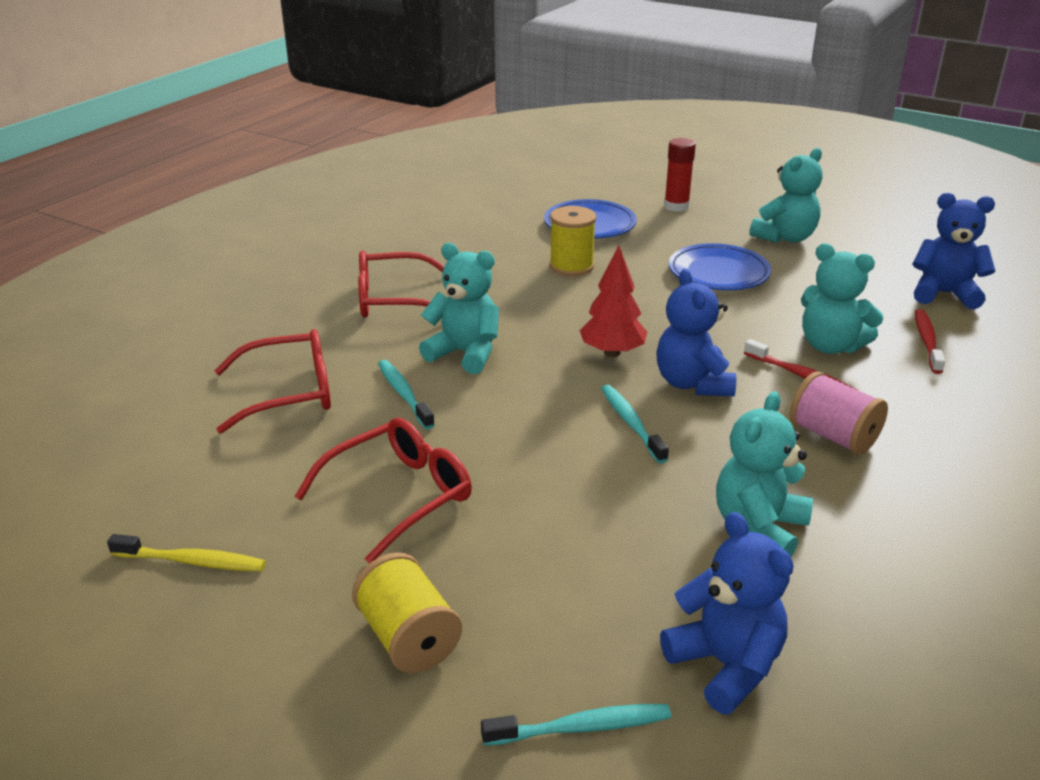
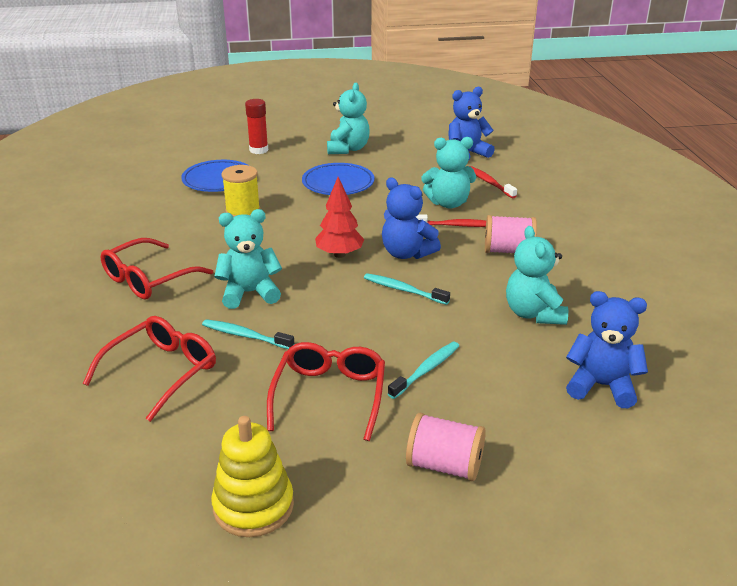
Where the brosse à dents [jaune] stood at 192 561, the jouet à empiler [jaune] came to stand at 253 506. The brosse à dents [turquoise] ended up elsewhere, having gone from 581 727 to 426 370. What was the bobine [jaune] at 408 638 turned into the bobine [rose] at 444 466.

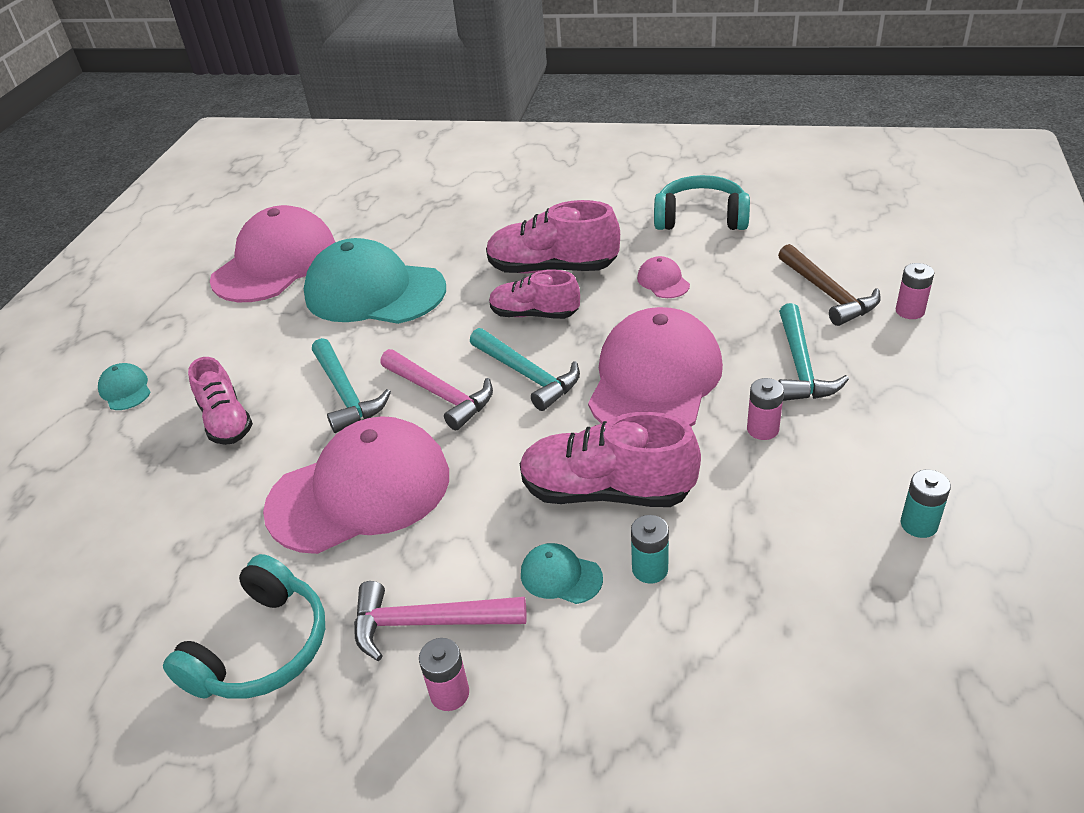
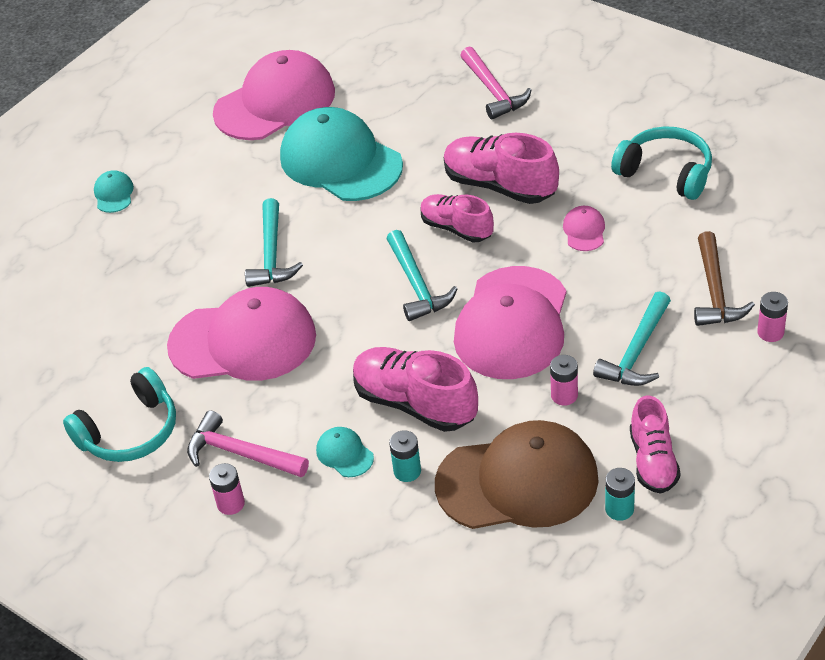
The second view gained the casquette [marron] at 517 481. The casquette [rose] at 655 380 ended up facing another way, 150 degrees clockwise from before. The marteau [rose] ended up elsewhere, having gone from 441 395 to 493 91. The chaussure [rose] ended up elsewhere, having gone from 226 421 to 653 461.

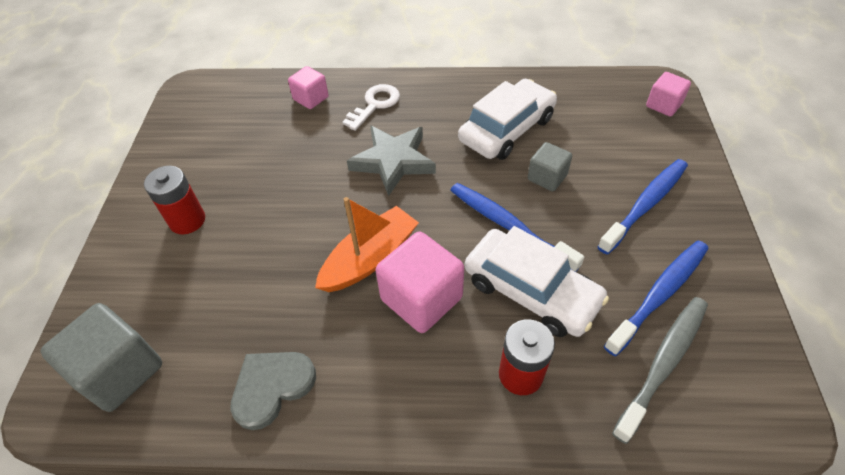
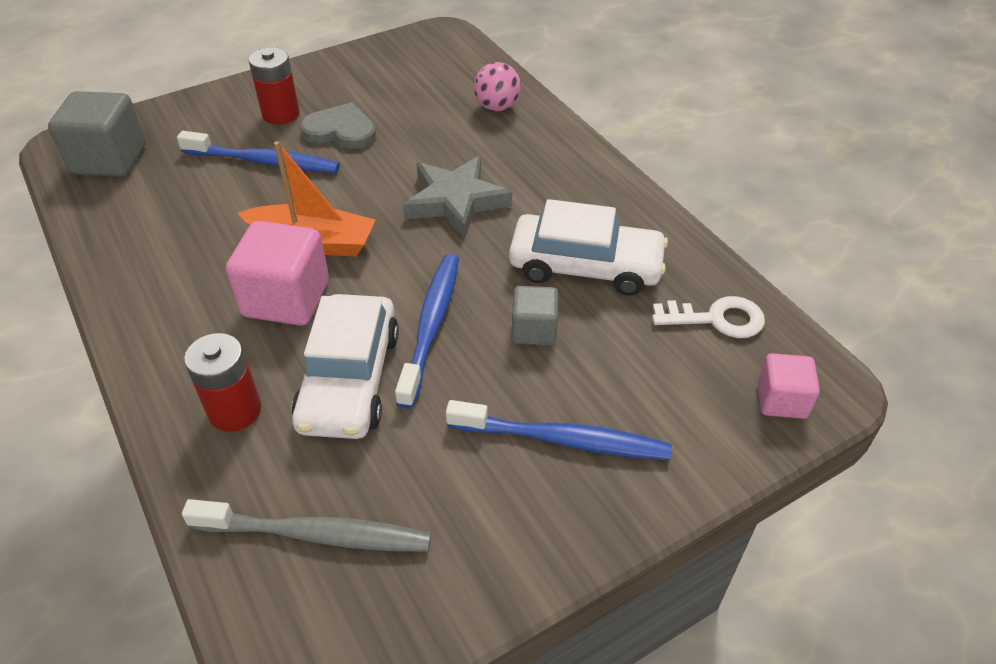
The brosse à dents [bleu] ended up elsewhere, having gone from 659 294 to 264 161. The cœur [gris] ended up elsewhere, having gone from 272 387 to 341 130. Where the cube [rose] stood at 311 98, the balle [rose] came to stand at 497 107. The clé [blanc] ended up elsewhere, having gone from 375 105 to 716 319.

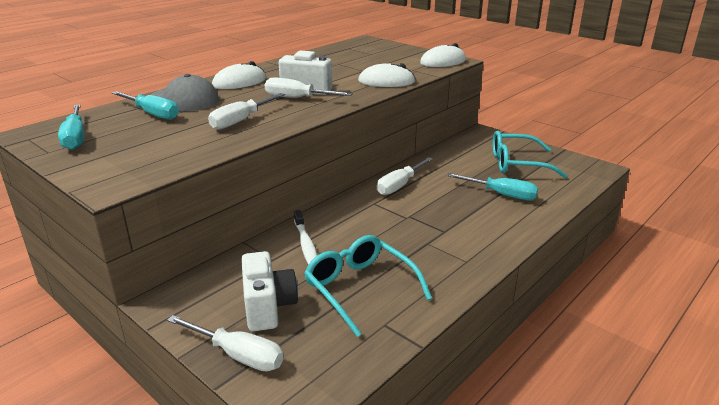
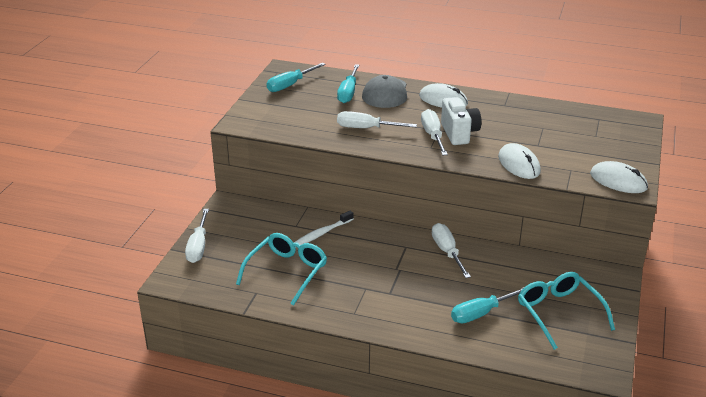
The tournevis [blanc] at 399 185 ended up facing another way, 60 degrees clockwise from before. The tournevis [turquoise] at 502 195 ended up facing another way, 60 degrees clockwise from before. The second view lost the appareil photo [blanc] at 268 307.

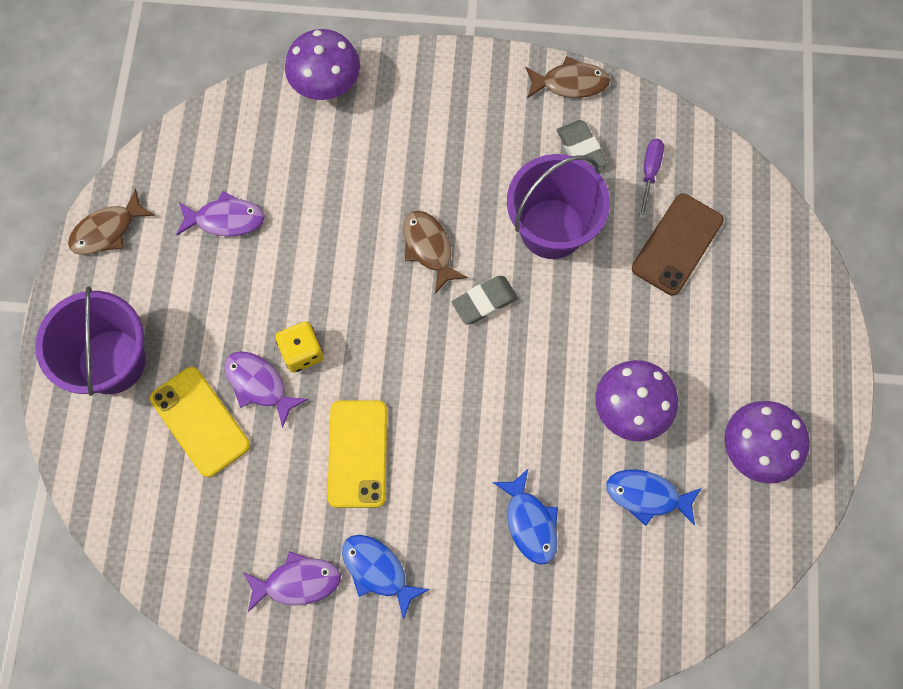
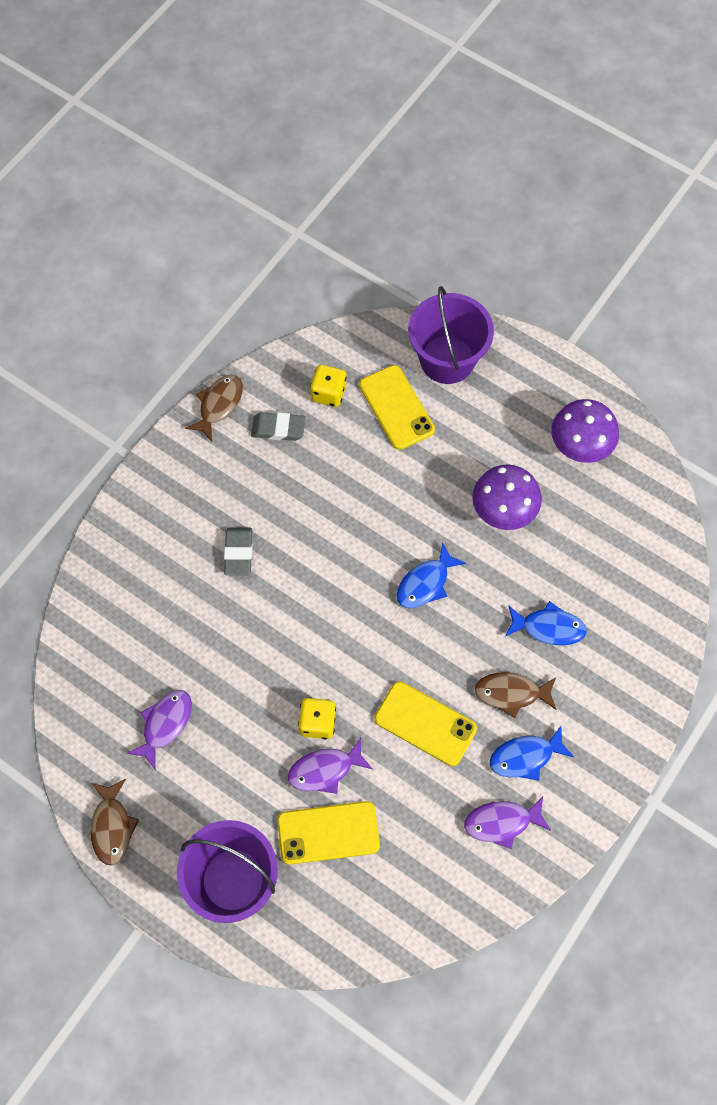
The gomme [gris] ended up elsewhere, having gone from 484 302 to 238 553. Where the tournevis [violet] stood at 649 173, the dé [jaune] came to stand at 328 393. What was the téléphone [marron] at 677 244 turned into the téléphone [jaune] at 396 407. The poisson [bleu] ended up elsewhere, having gone from 647 496 to 425 583. The seau [violet] ended up elsewhere, having gone from 552 228 to 447 359. The poisson [violet] at 297 582 ended up facing another way, 120 degrees counterclockwise from before. The poisson [marron] ended up elsewhere, having gone from 429 248 to 511 693. The second view lost the champignon [violet] at 326 86.

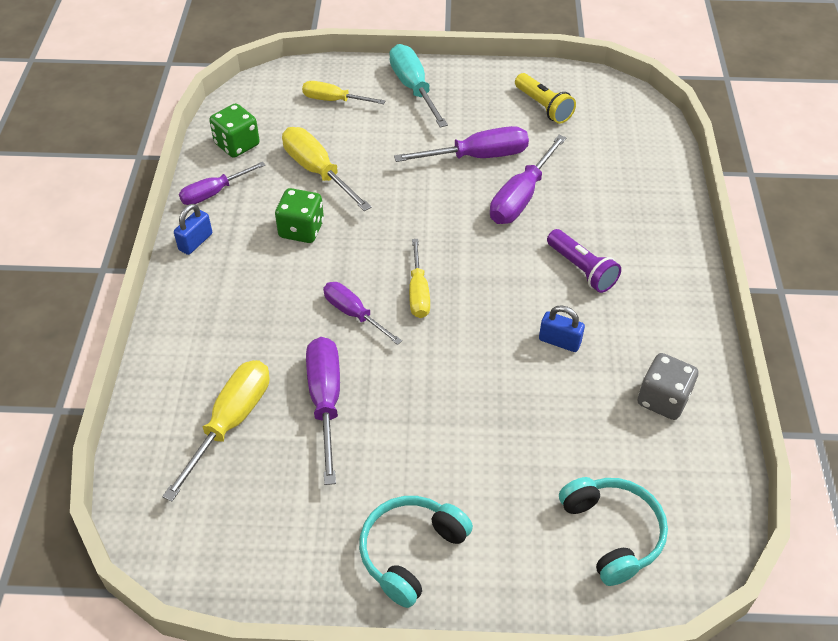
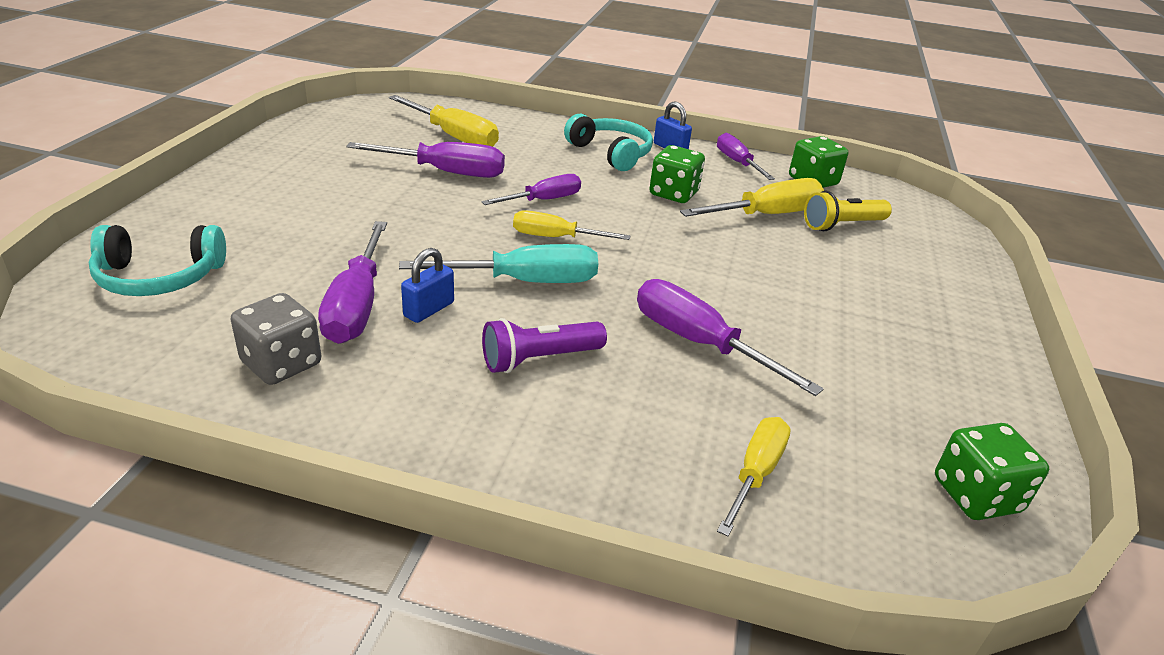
The tournevis [violet] ended up elsewhere, having gone from 477 156 to 357 305. The tournevis [turquoise] ended up elsewhere, having gone from 413 88 to 524 281. The casque audio [turquoise] ended up elsewhere, having gone from 411 552 to 611 153. The tournevis [jaune] ended up elsewhere, having gone from 334 100 to 755 473. The lampe de poche [jaune] ended up elsewhere, having gone from 543 107 to 842 225. The second view gained the dé [vert] at 976 495.

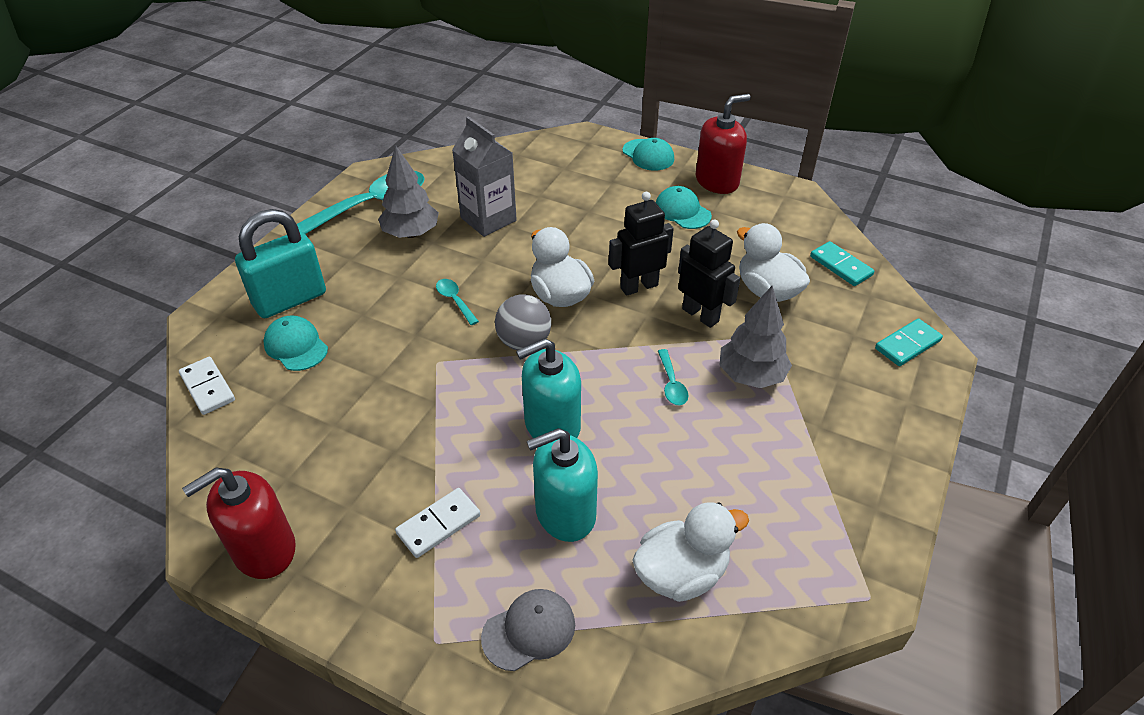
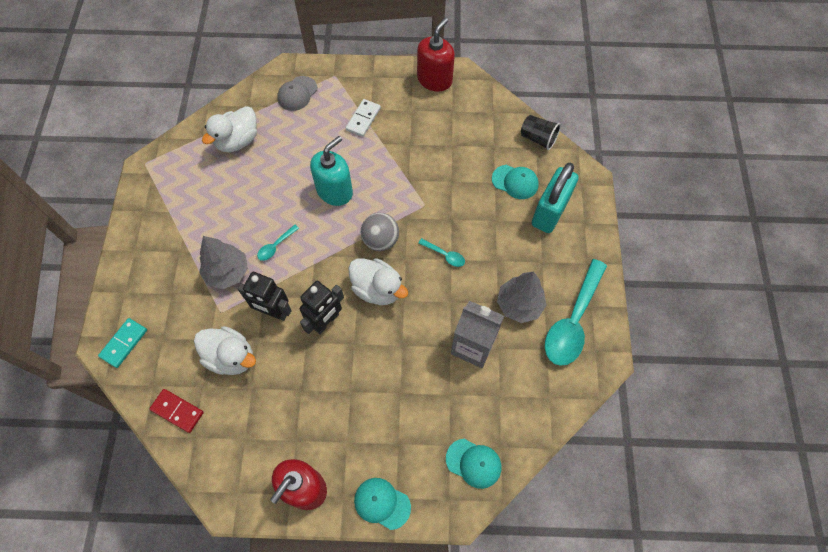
What was the domino [turquoise] at 841 266 turned into the domino [rouge] at 177 411. The cuillère [turquoise] at 671 384 ended up facing another way, 105 degrees counterclockwise from before. The casquette [turquoise] ended up elsewhere, having gone from 682 211 to 473 463. Where the domino [blanc] stood at 208 387, the gobelet [noir] came to stand at 538 138. The second view lost the distributeur de savon [turquoise] at 565 513.

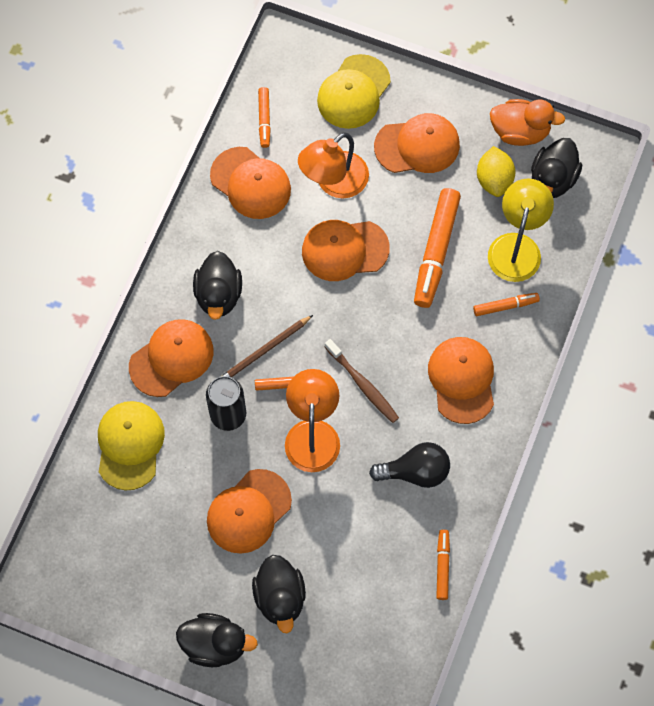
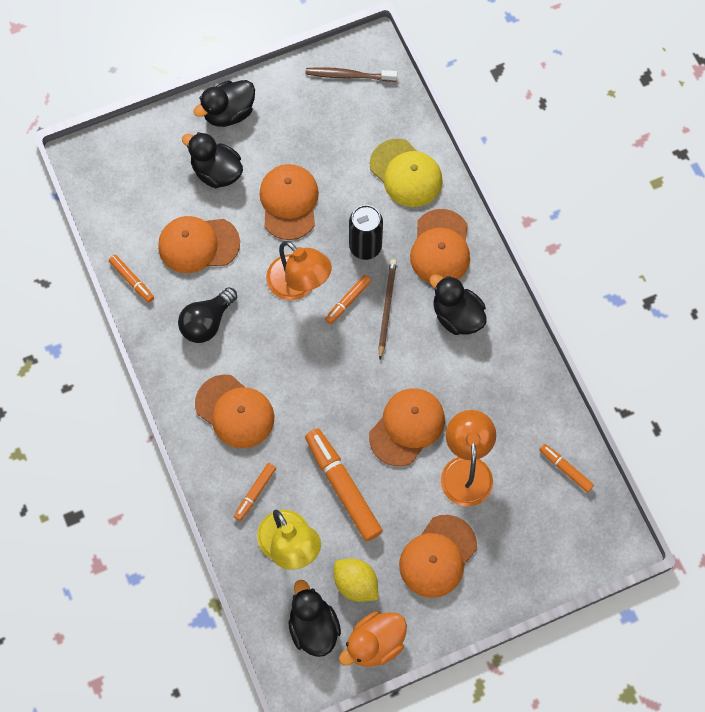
The casquette [orange] ended up elsewhere, having gone from 250 183 to 198 244. The brosse à dents [marron] ended up elsewhere, having gone from 362 384 to 349 76. The second view lost the casquette [jaune] at 353 92.

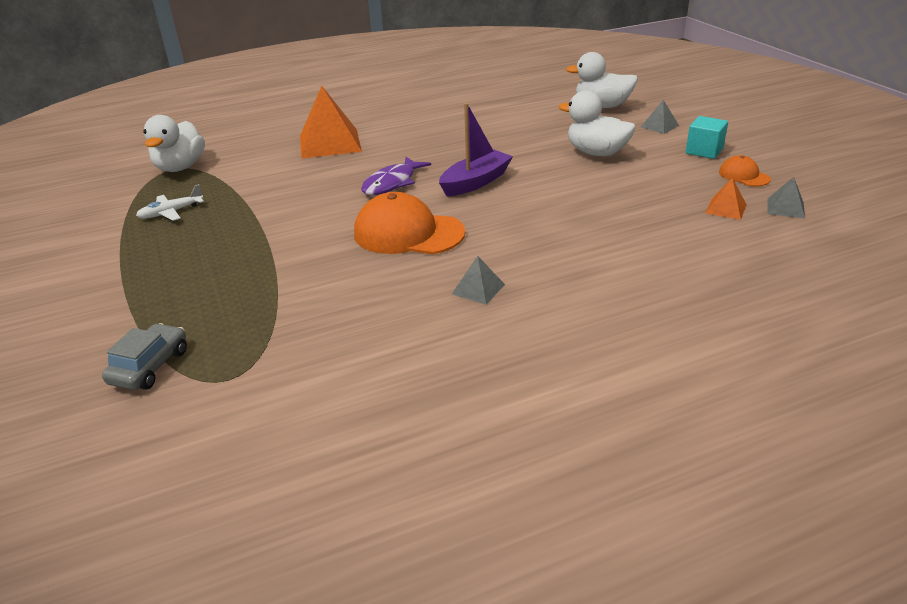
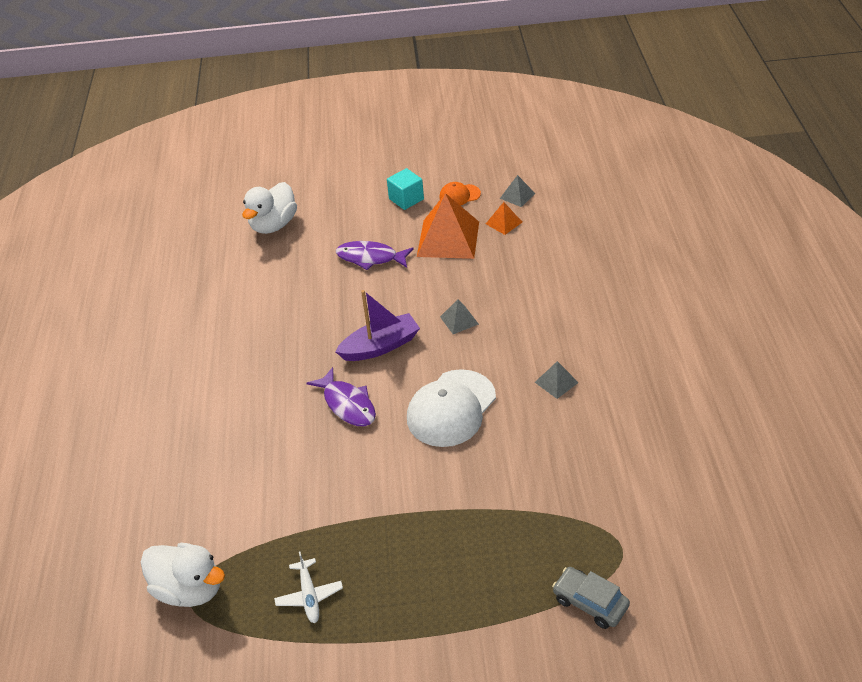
The bateau [violet] at 475 182 ended up facing another way, 90 degrees clockwise from before. Where the canard [blanc] stood at 596 153, the poisson [violet] came to stand at 370 258. What was the casquette [orange] at 408 233 turned into the casquette [blanc] at 451 408. The pyramide [orange] ended up elsewhere, having gone from 330 143 to 448 238. The pyramide [gris] ended up elsewhere, having gone from 659 126 to 459 320.

